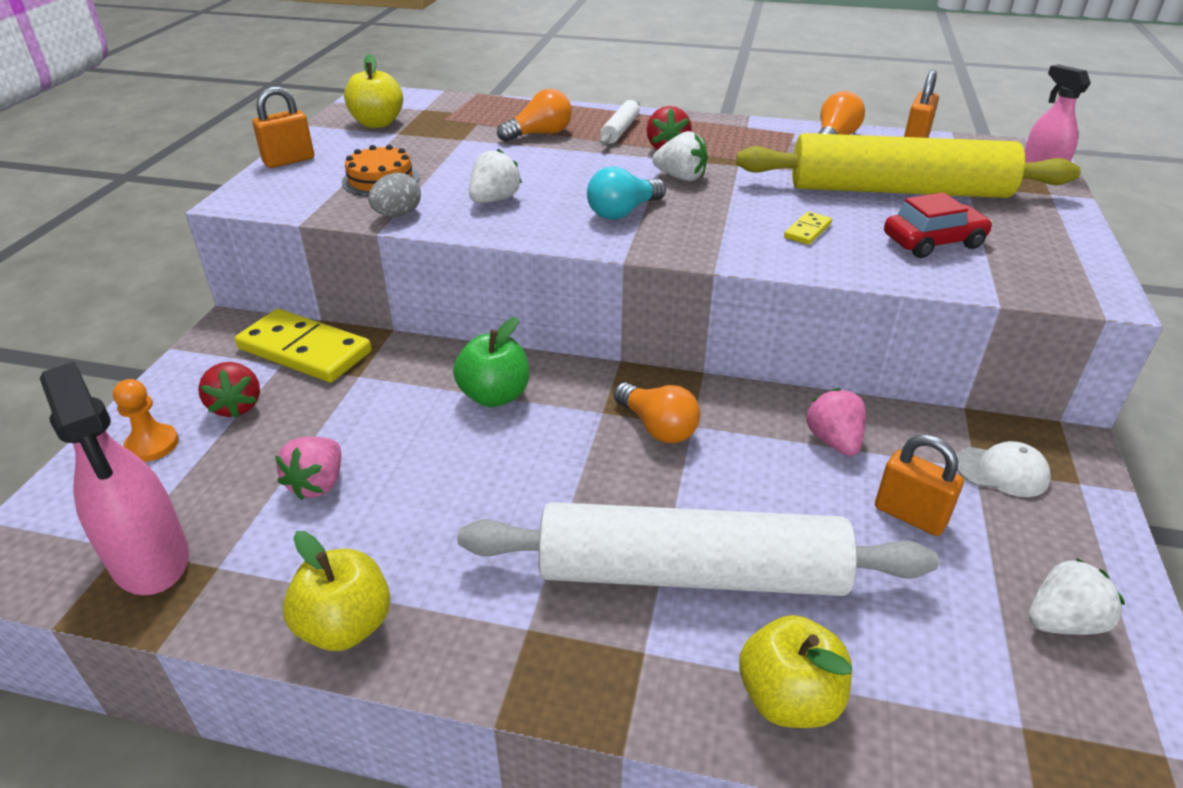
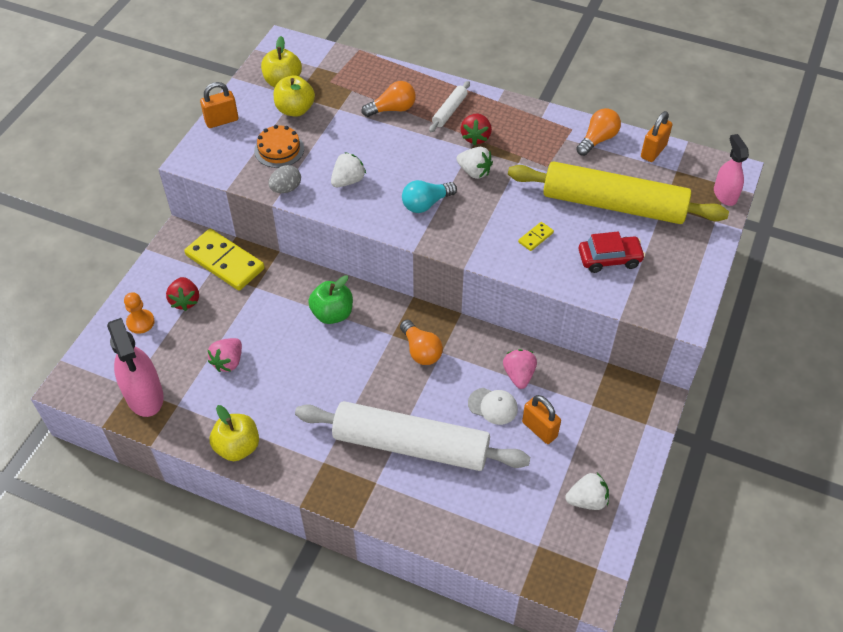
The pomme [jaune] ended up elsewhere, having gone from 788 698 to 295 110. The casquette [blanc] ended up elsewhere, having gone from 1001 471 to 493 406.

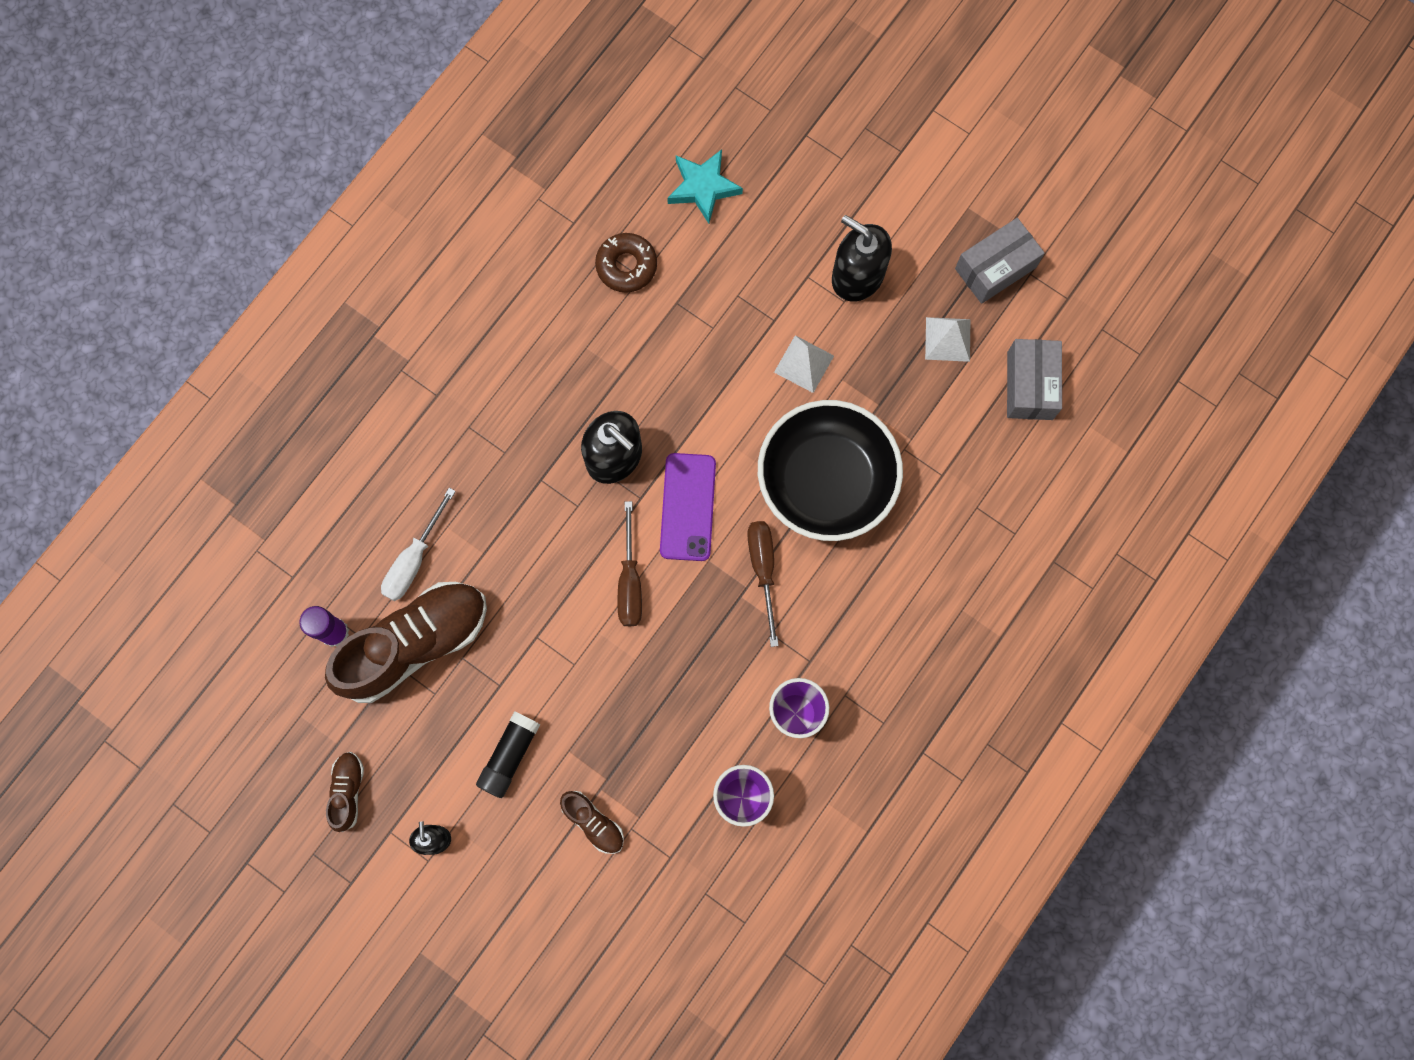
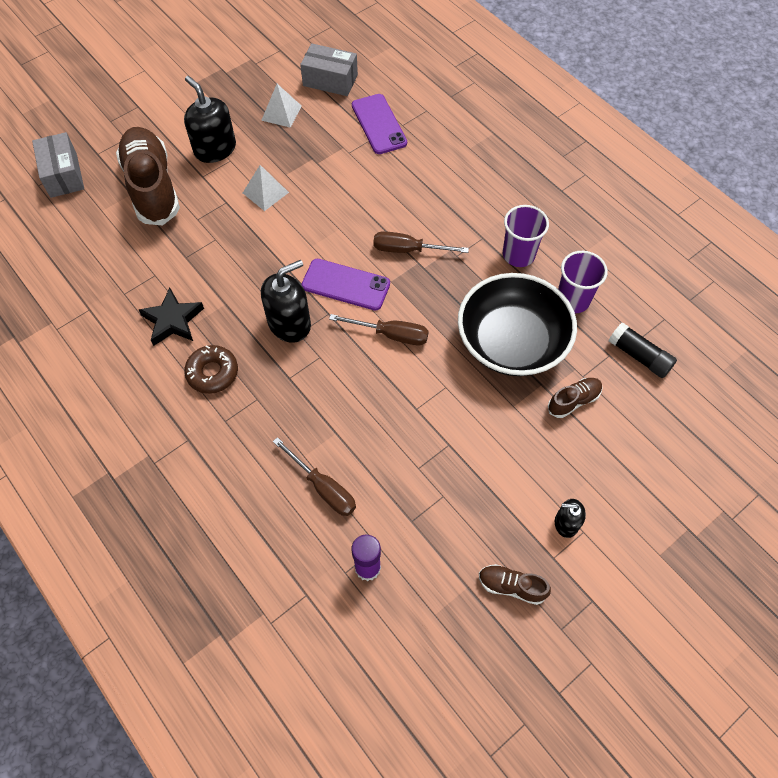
The boîte [gris] ended up elsewhere, having gone from 995 268 to 63 175. The chaussure [marron] ended up elsewhere, having gone from 415 644 to 152 187. The second view gained the étoile [noir] at 172 320. The distributeur de savon [noir] at 857 276 ended up facing another way, 90 degrees clockwise from before. The beignet [marron] ended up elsewhere, having gone from 626 266 to 212 373. What was the tournevis [blanc] at 414 559 turned into the tournevis [marron] at 323 487. The second view gained the téléphone [violet] at 379 124. The bol [noir] ended up elsewhere, having gone from 826 481 to 511 342. The bâton de colle [noir] ended up elsewhere, having gone from 509 756 to 639 356. The second view lost the étoile [turquoise] at 703 187.

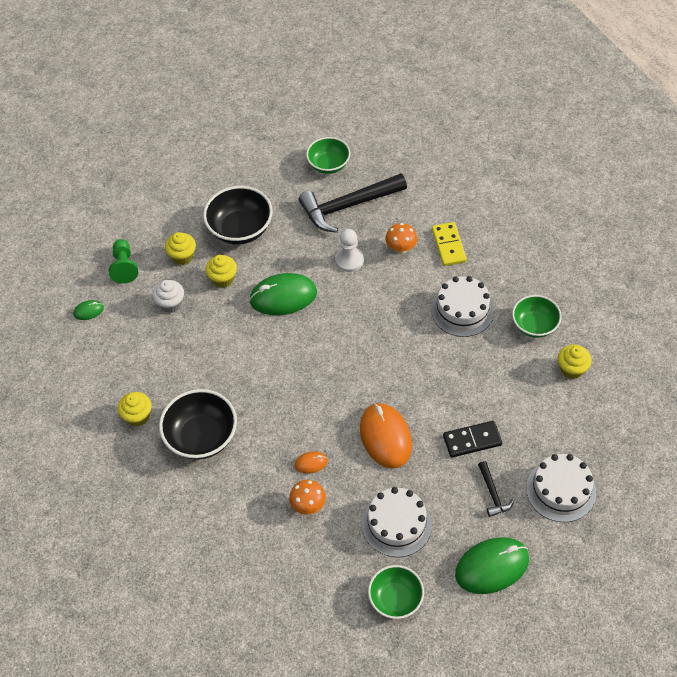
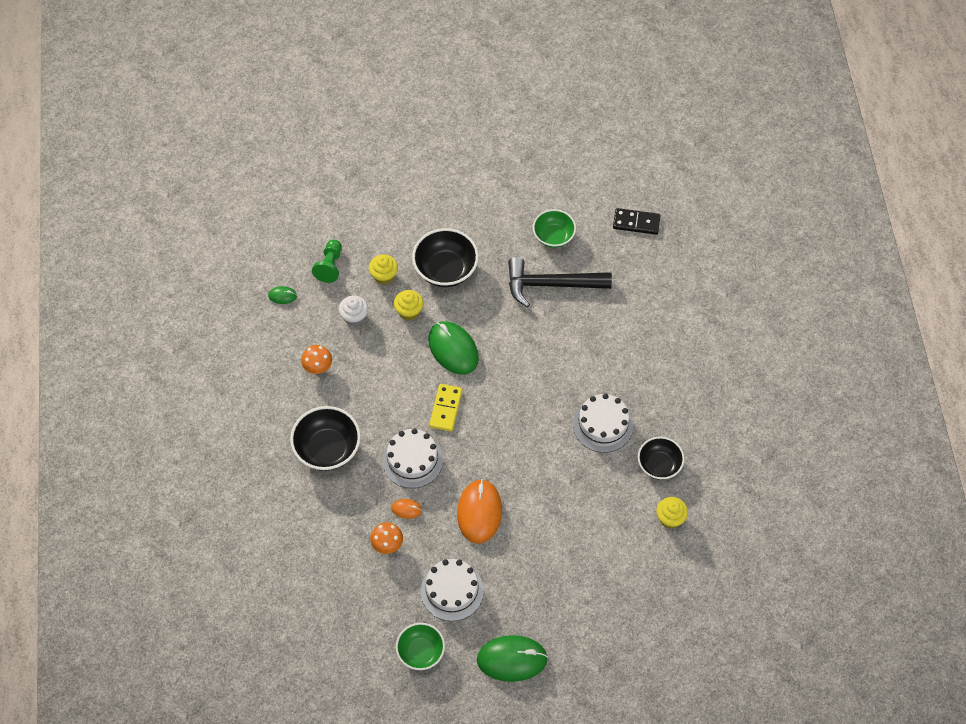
The champignon [orange] ended up elsewhere, having gone from 401 249 to 318 367. The gâteau [blanc] ended up elsewhere, having gone from 561 490 to 412 460. The souris [vert] at 283 297 ended up facing another way, 45 degrees clockwise from before. The domino [jaune] ended up elsewhere, having gone from 448 245 to 445 408. The domino [noir] ended up elsewhere, having gone from 472 440 to 636 223. What was the bol [vert] at 534 325 turned into the bol [noir] at 659 465. The second view lost the muffin [jaune] at 138 416. The second view lost the pion [blanc] at 349 260. The second view lost the marteau [noir] at 493 494.

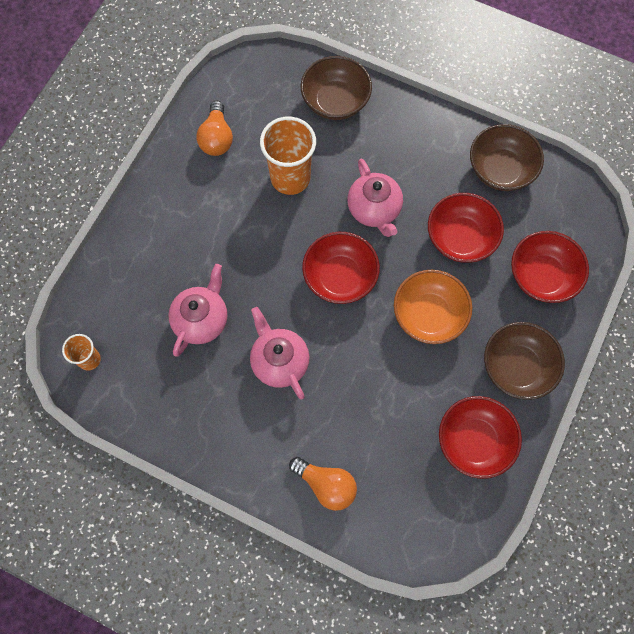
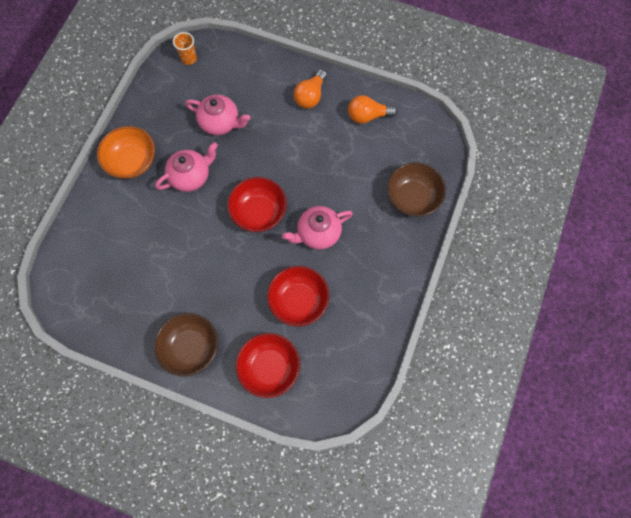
The bol [orange] ended up elsewhere, having gone from 429 315 to 132 161. The ampoule [orange] ended up elsewhere, having gone from 326 485 to 310 96. The second view lost the gobelet [orange] at 290 178. The second view lost the bol [rouge] at 474 441. The second view lost the bol [marron] at 500 170.

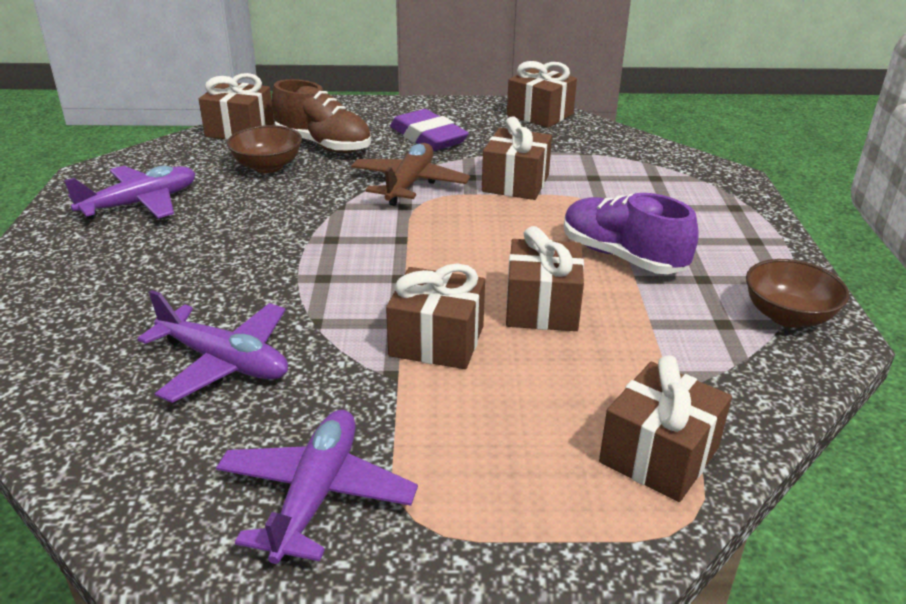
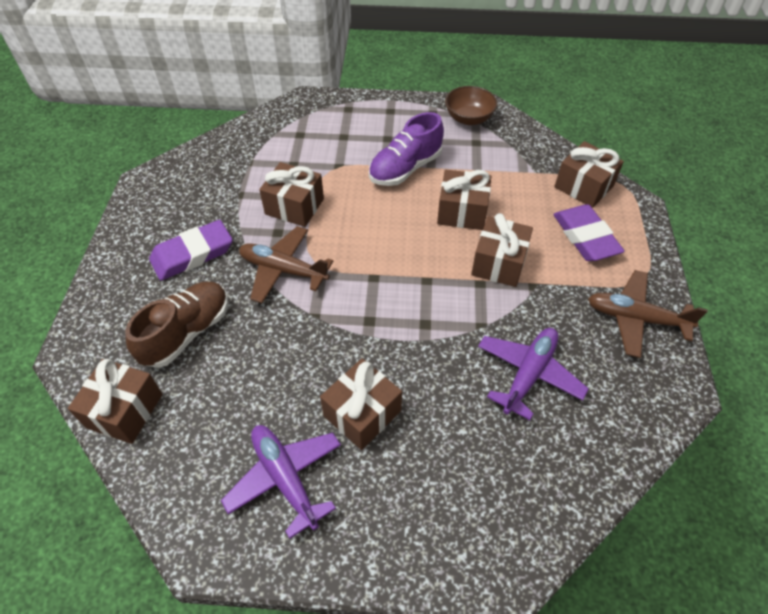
The cadeau [marron] ended up elsewhere, having gone from 540 114 to 362 413. The second view gained the gomme [violet] at 585 237. What was the avion [violet] at 316 495 turned into the avion [marron] at 635 318. The second view lost the bol [marron] at 267 166.

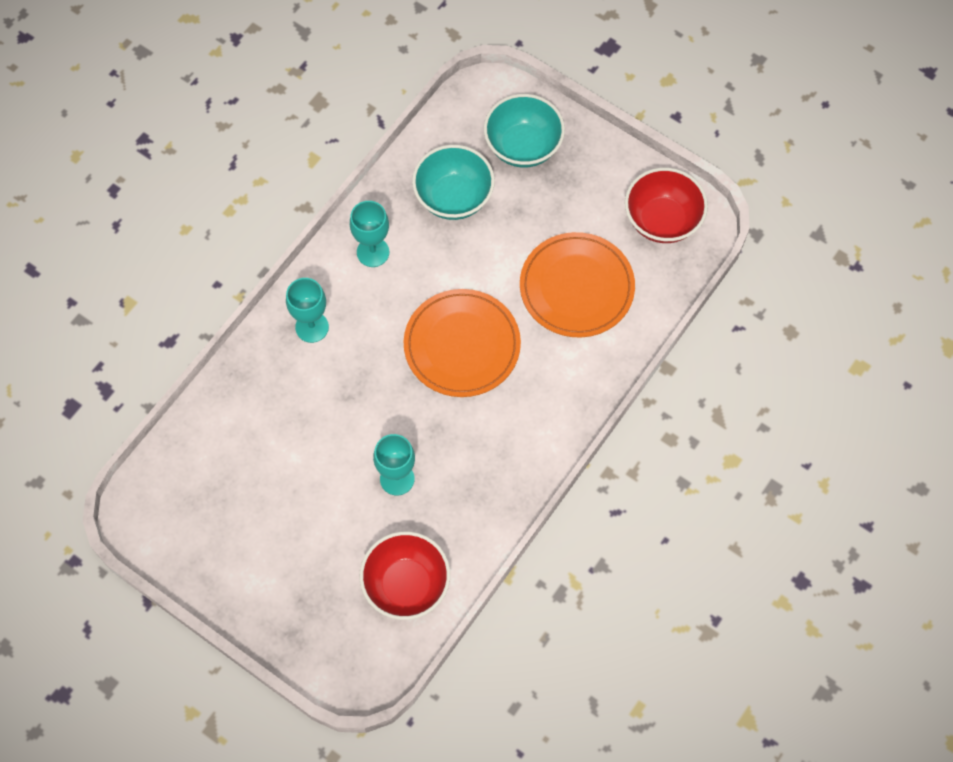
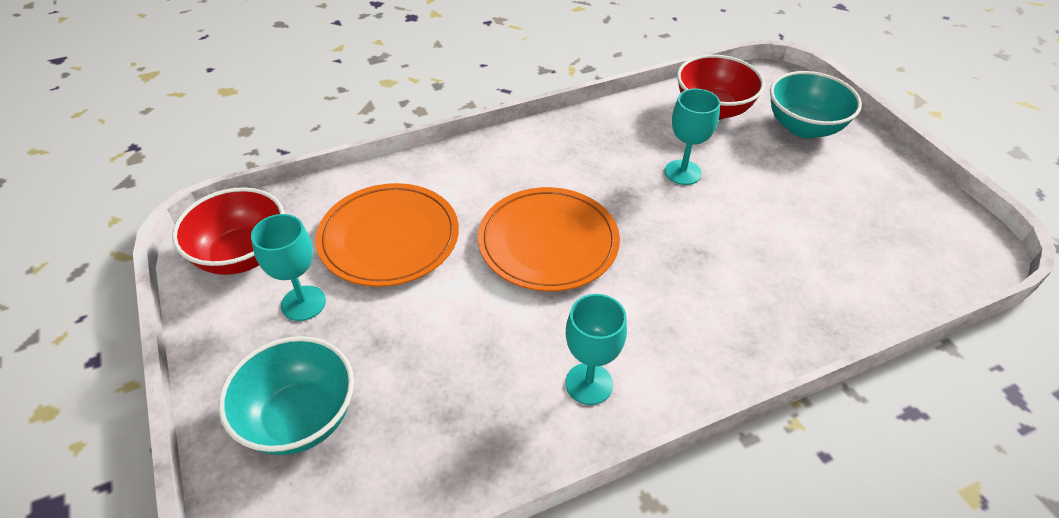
The verre à pied [turquoise] ended up elsewhere, having gone from 312 327 to 303 303. The bol [turquoise] ended up elsewhere, having gone from 453 197 to 804 127.

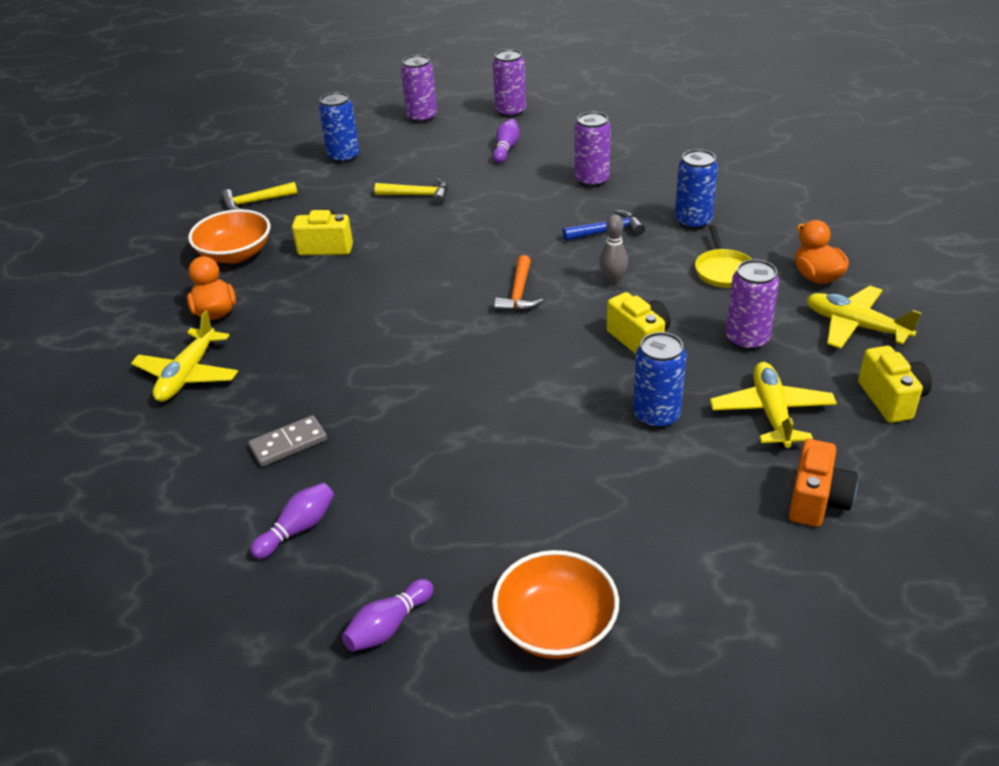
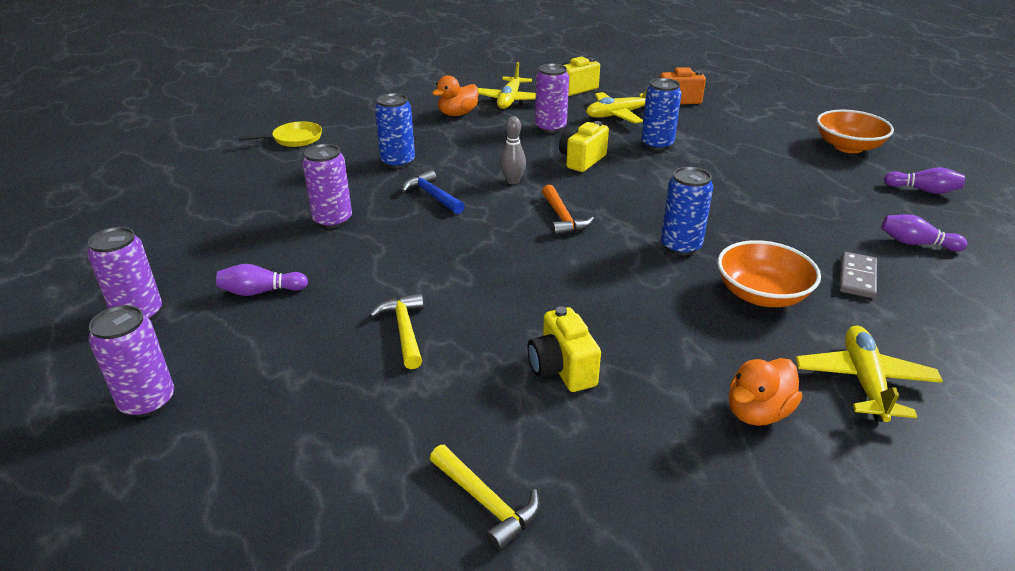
The poêle [jaune] ended up elsewhere, having gone from 723 270 to 294 139. The marteau [orange] at 519 294 ended up facing another way, 90 degrees clockwise from before. The canette [bleu] ended up elsewhere, having gone from 344 157 to 681 246. The bol [orange] ended up elsewhere, having gone from 235 254 to 761 295. The avion [jaune] at 188 375 ended up facing another way, 75 degrees counterclockwise from before. The domino [gris] at 288 444 ended up facing another way, 75 degrees clockwise from before.

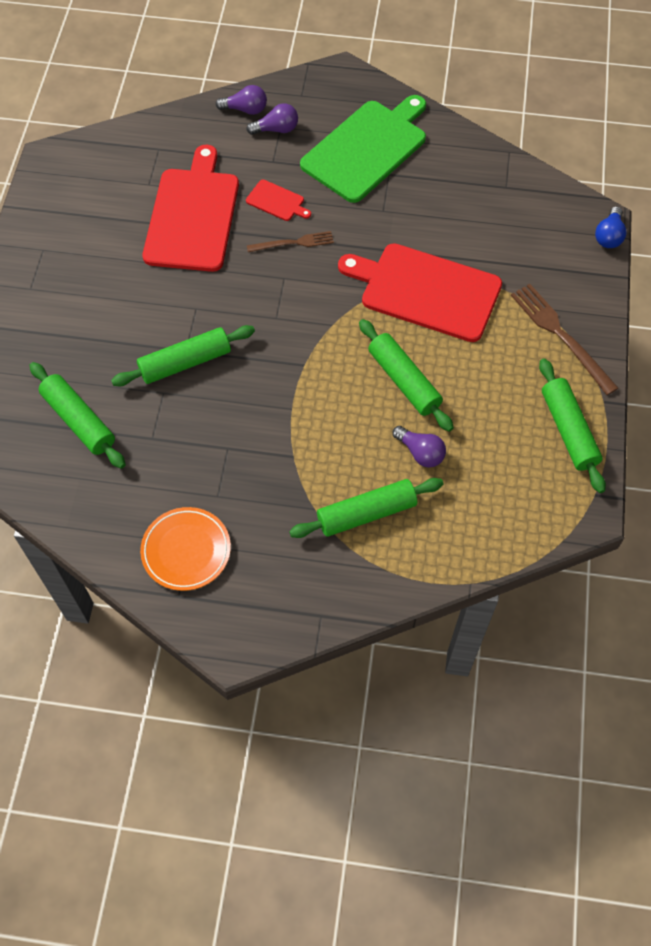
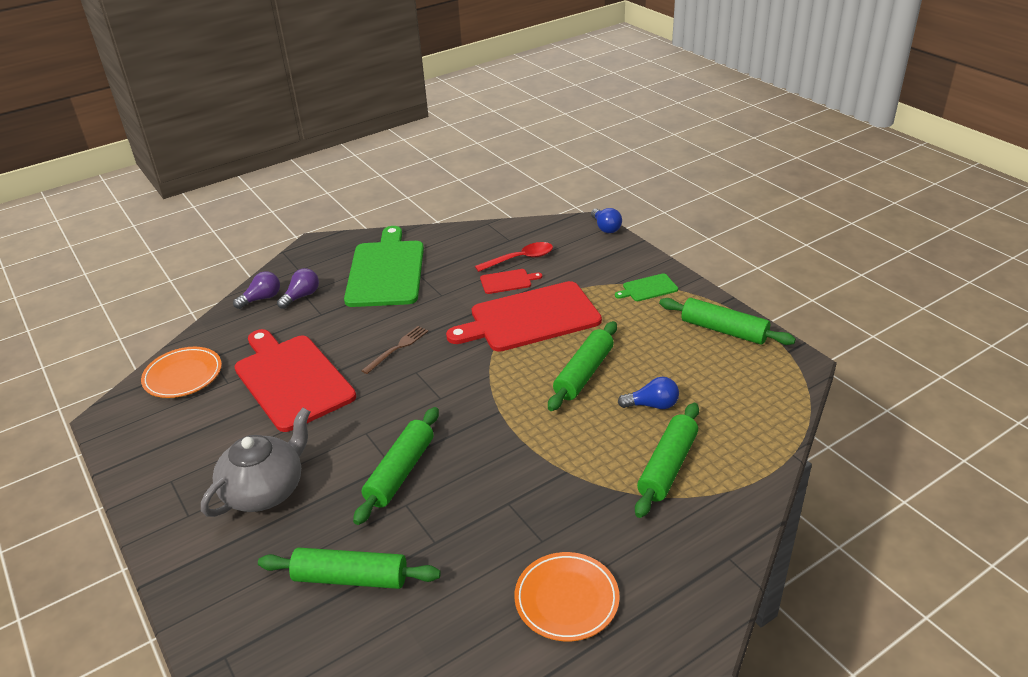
The second view gained the assiette [orange] at 183 376. The second view gained the théière [gris] at 265 490. The second view gained the cuillère [rouge] at 520 259. The planche à découper [rouge] ended up elsewhere, having gone from 277 201 to 507 281. The rouleau à pâtisserie [vert] at 404 381 ended up facing another way, 75 degrees counterclockwise from before. Where the fourchette [marron] stood at 560 335, the planche à découper [vert] came to stand at 648 288. What was the ampoule [violet] at 420 453 turned into the ampoule [bleu] at 652 405.

